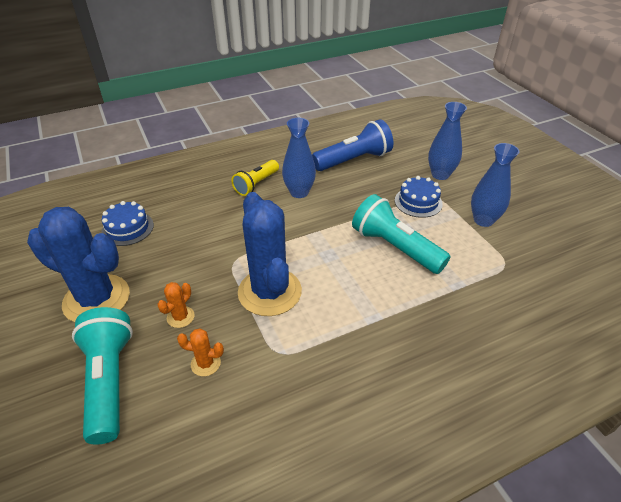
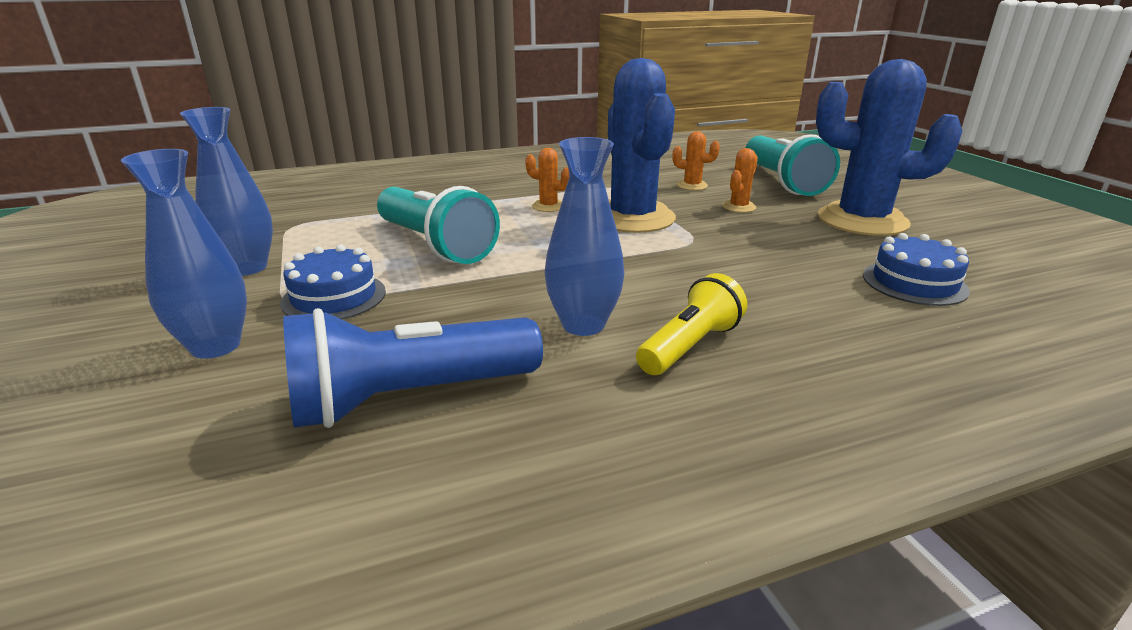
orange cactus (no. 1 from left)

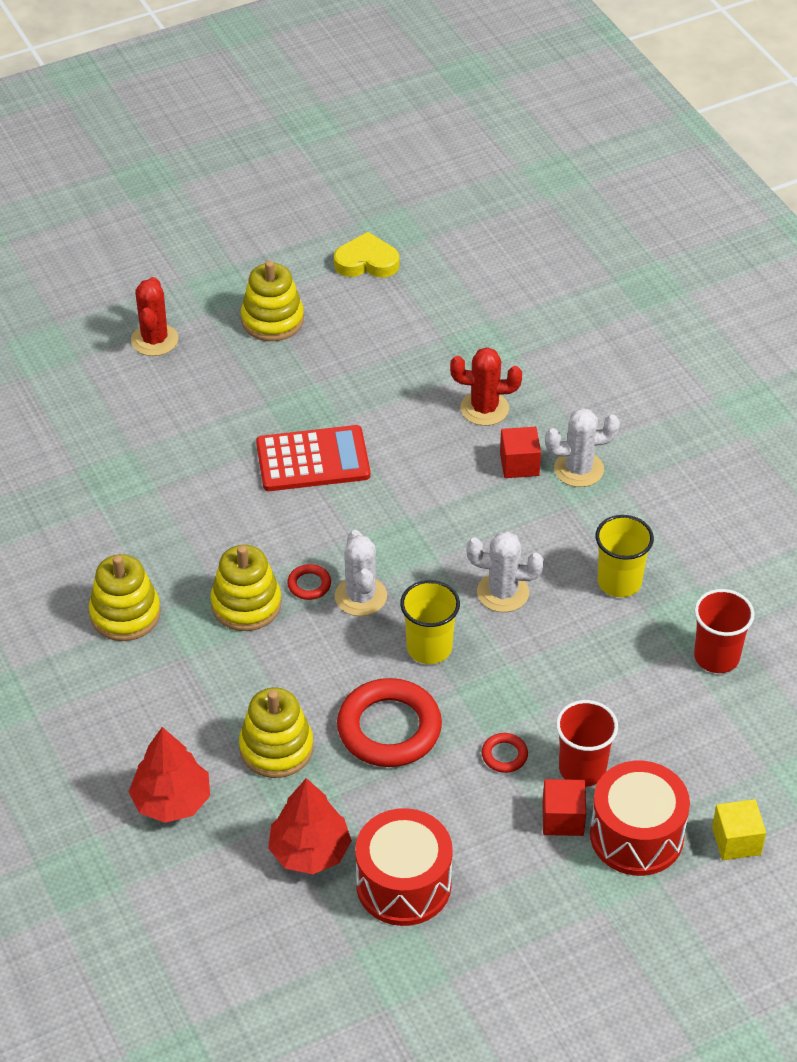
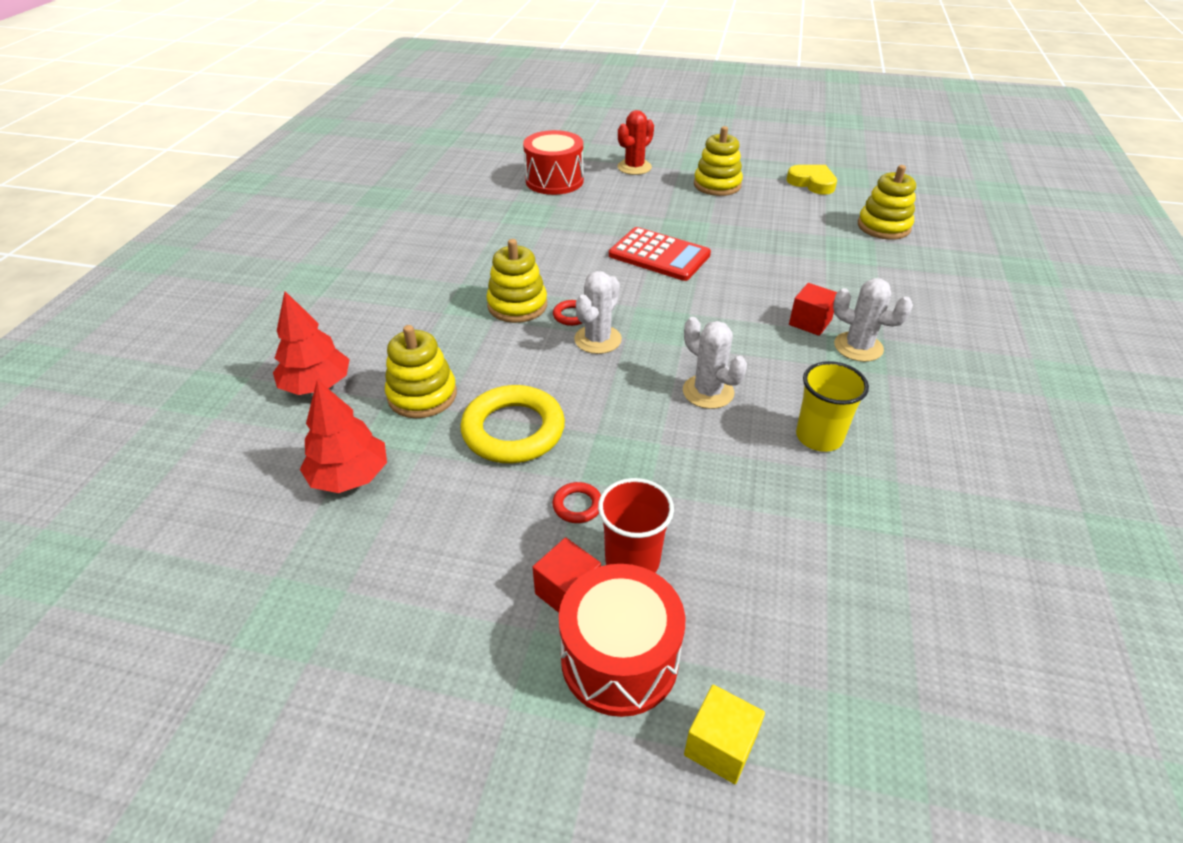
red cactus (no. 2 from left in the first image); yellow stacking toy (no. 4 from left); yellow cup (no. 1 from left in the first image); red cup (no. 2 from left in the first image); yellow ring; red drum (no. 1 from left)

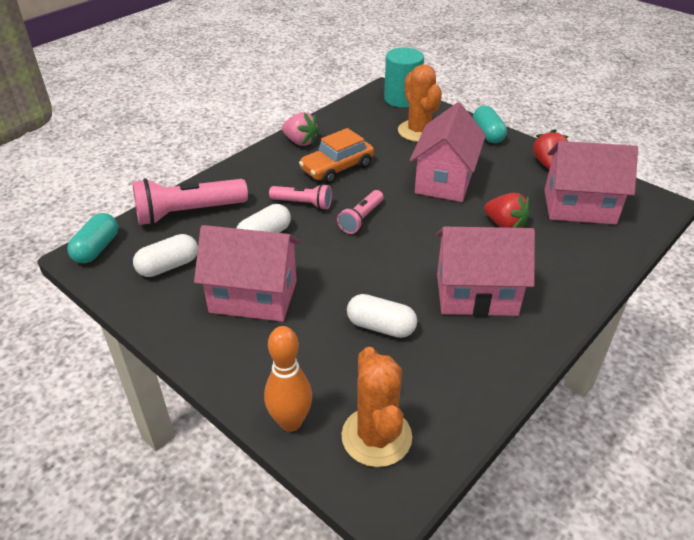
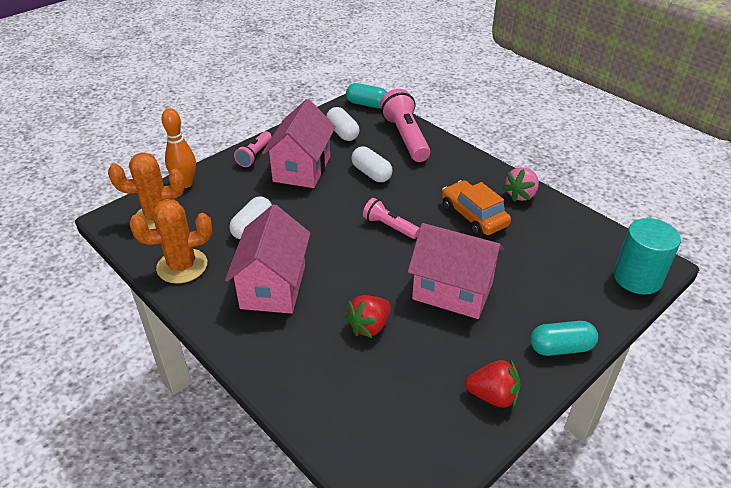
orange cactus (no. 2 from left); pink house (no. 4 from left in the first image); pink flashlight (no. 1 from left)

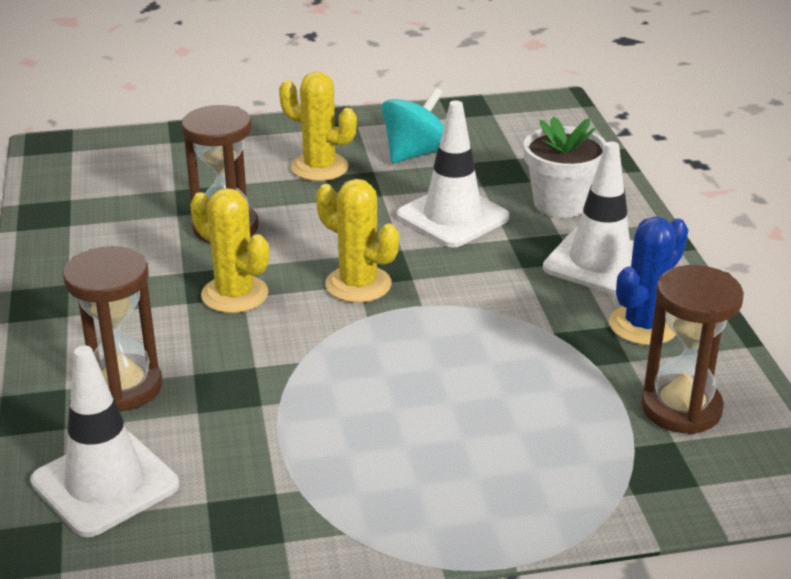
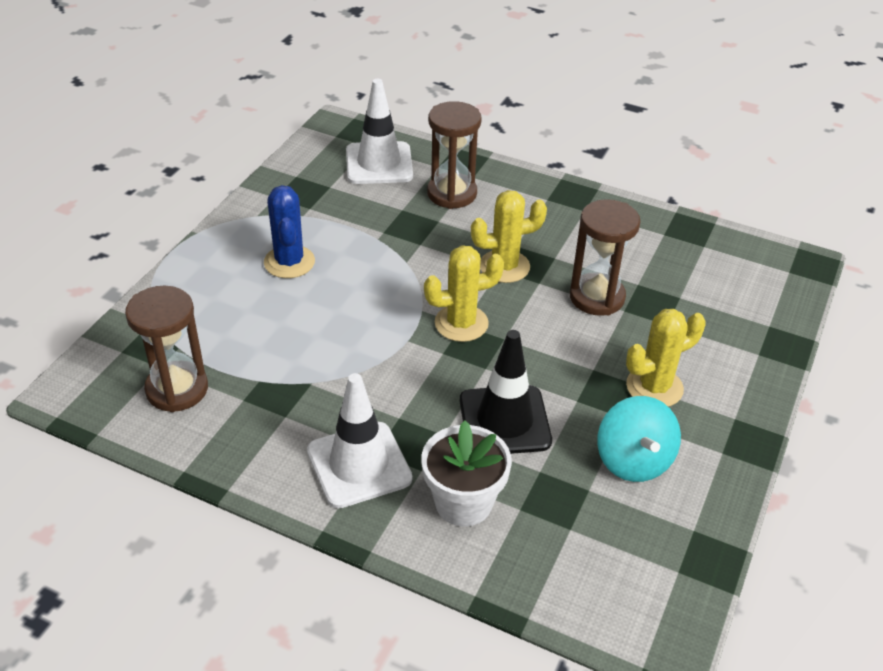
black traffic cone; blue cactus

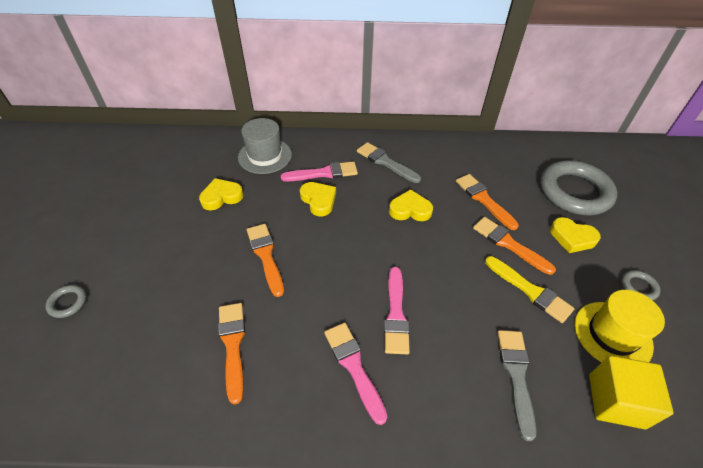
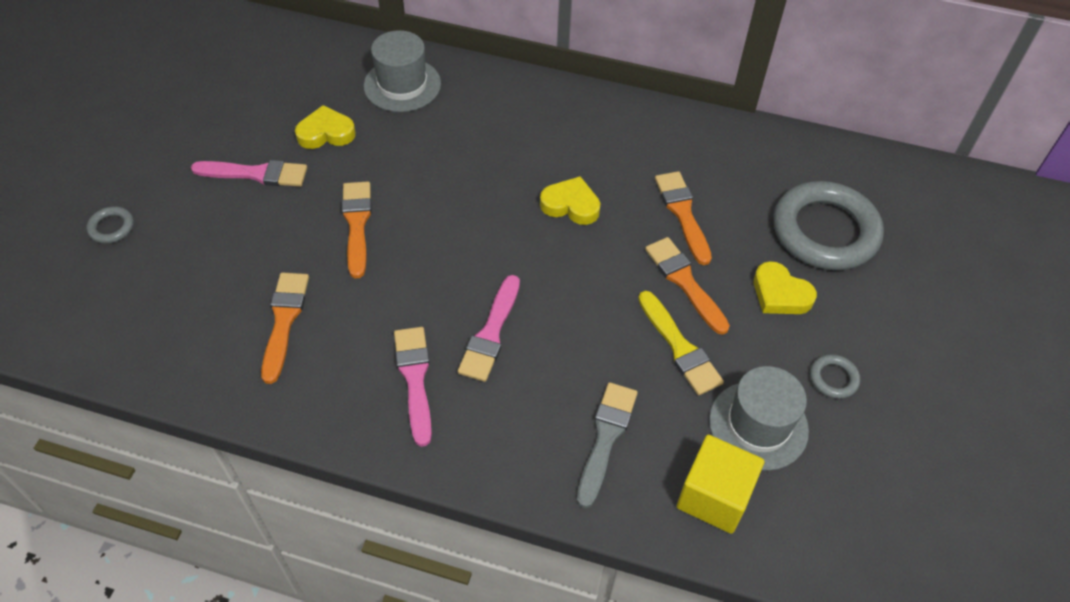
grey brush (no. 1 from left in the first image); pink brush (no. 1 from left); yellow heart (no. 2 from left in the first image); grey hat (no. 2 from left)

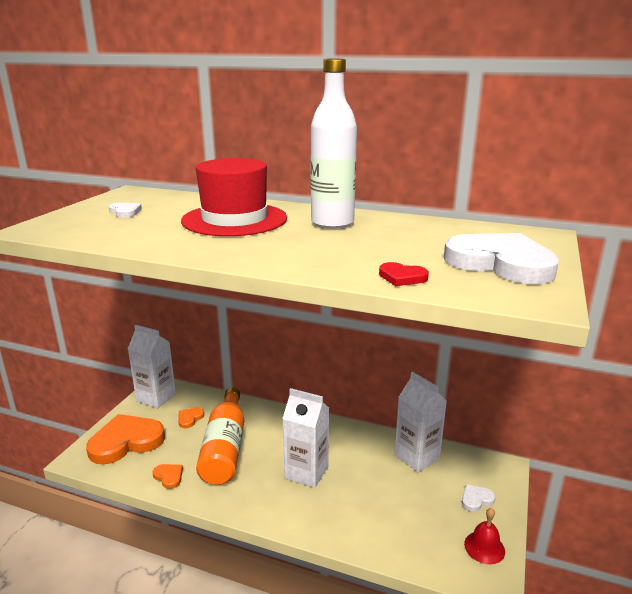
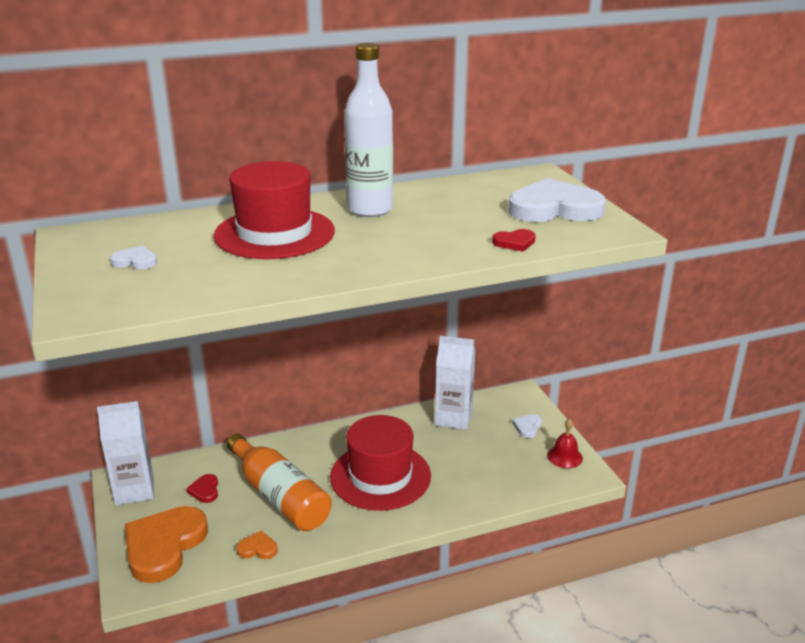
red hat (no. 2 from left); red heart (no. 1 from left)

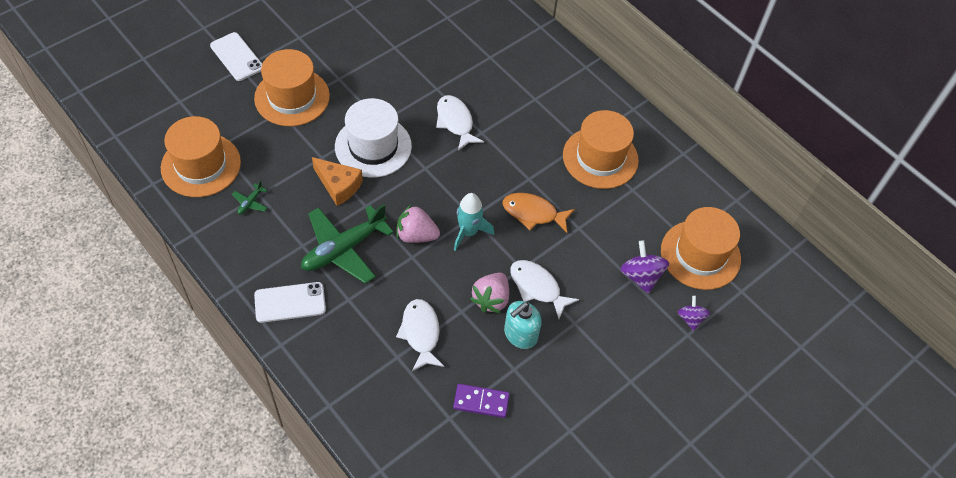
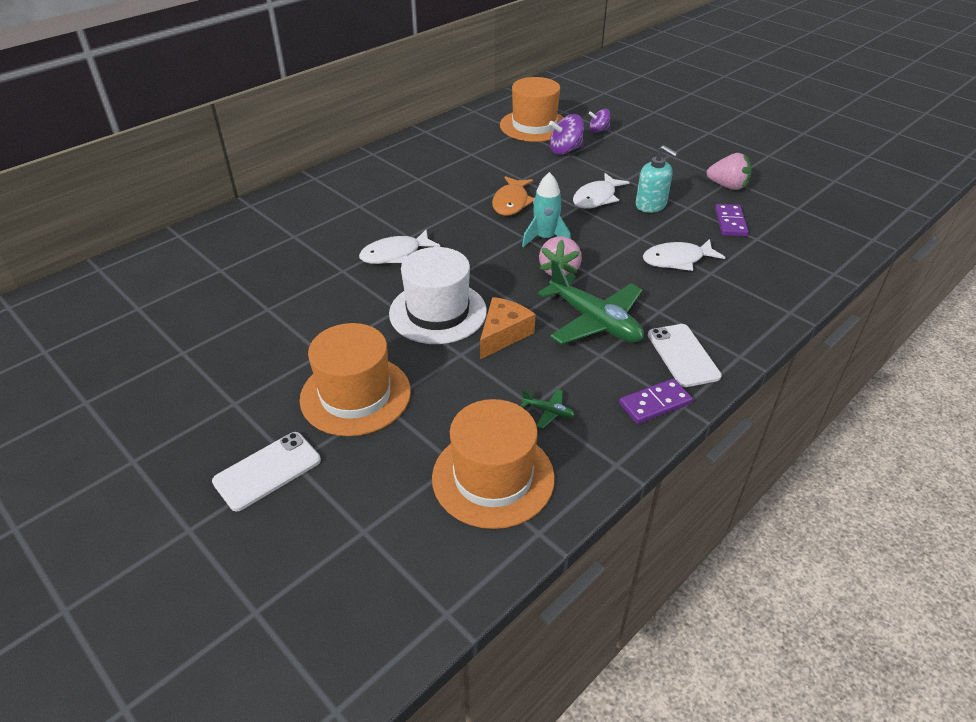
orange hat (no. 3 from left in the first image); pink strawberry (no. 2 from left); purple domino (no. 1 from left)

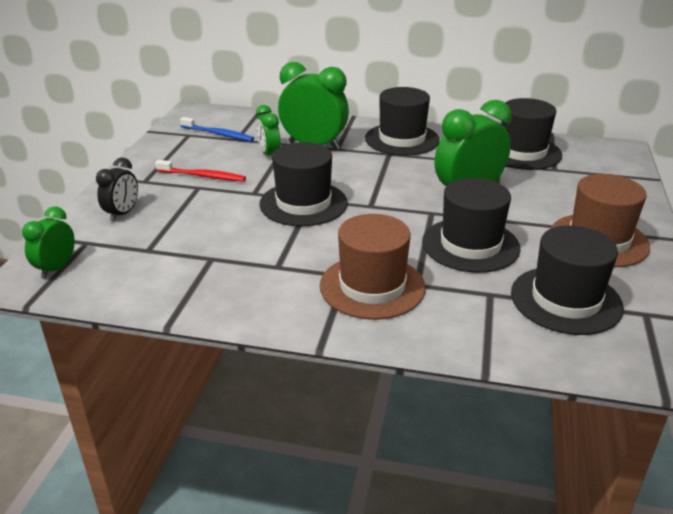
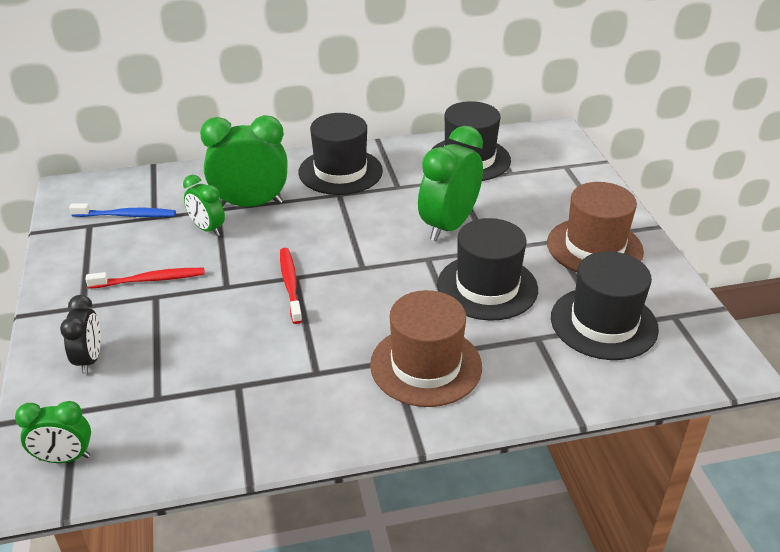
red toothbrush (no. 2 from left); green clock (no. 1 from left)

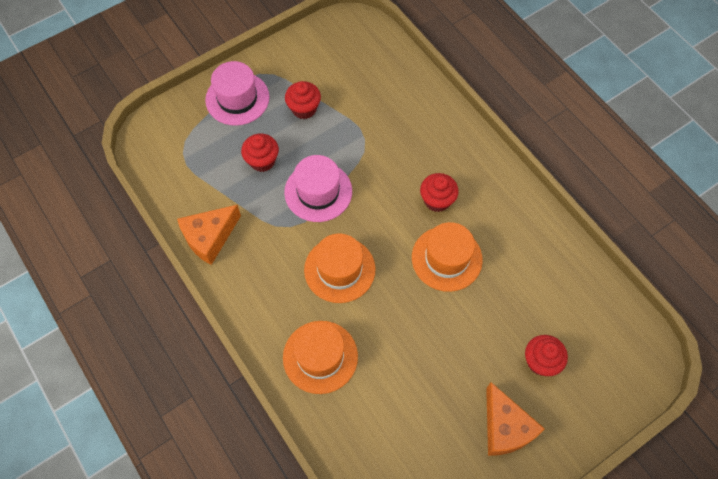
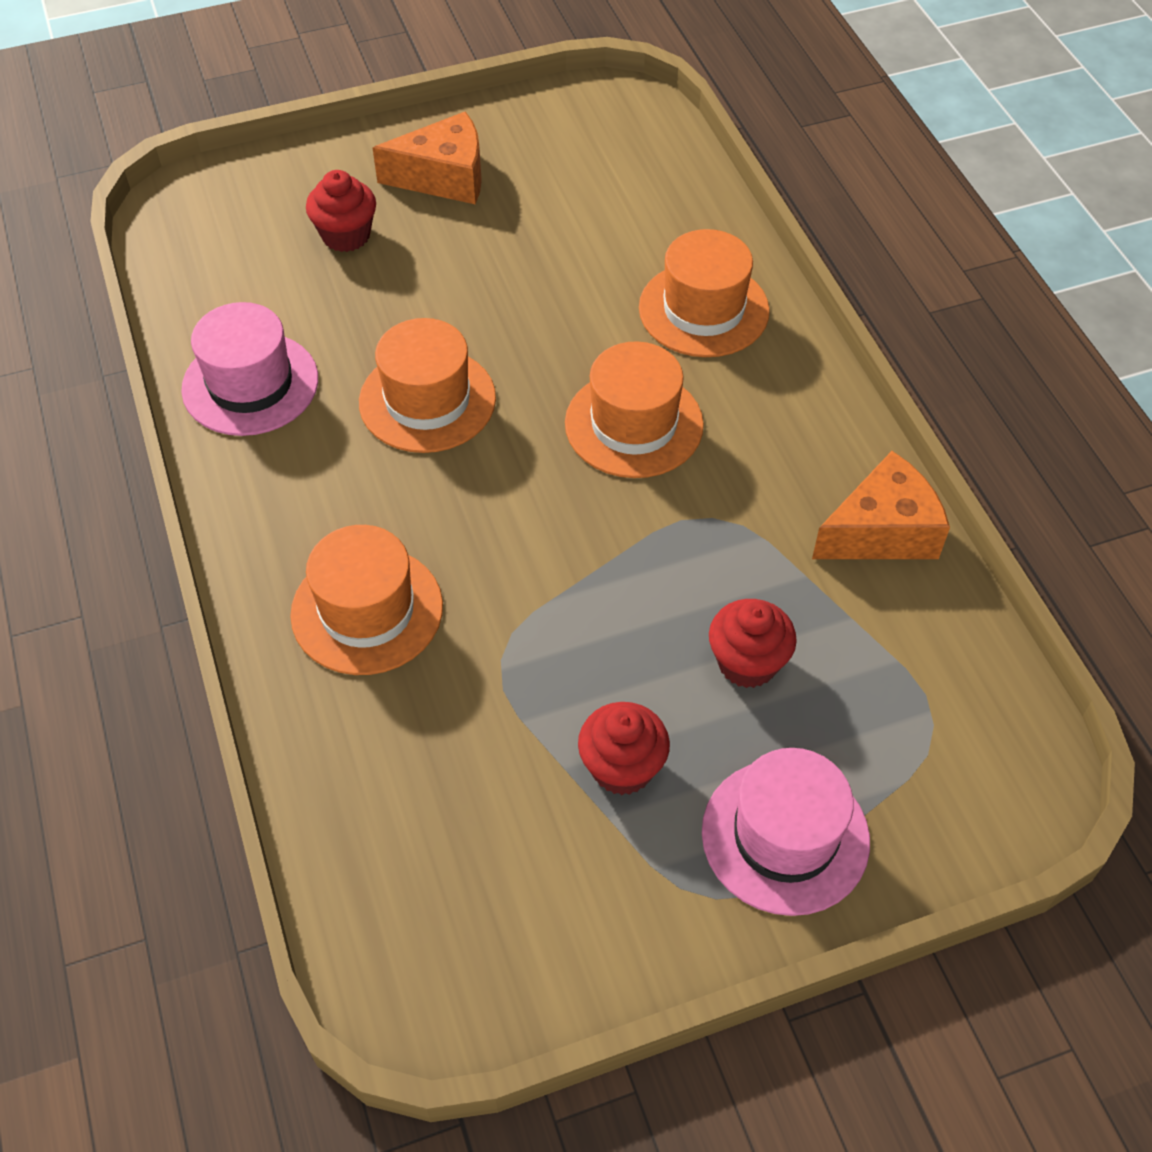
pink hat (no. 1 from left); red cupcake (no. 3 from left in the first image); orange cheese (no. 1 from left); orange hat (no. 1 from left)

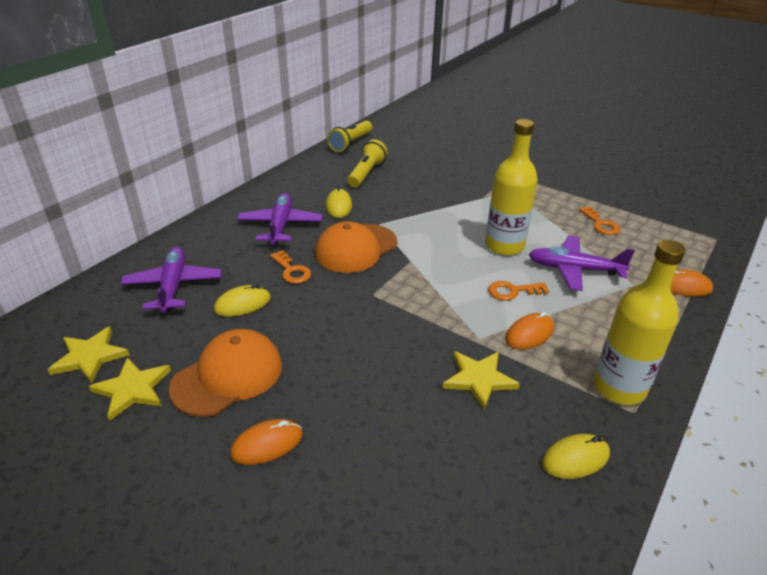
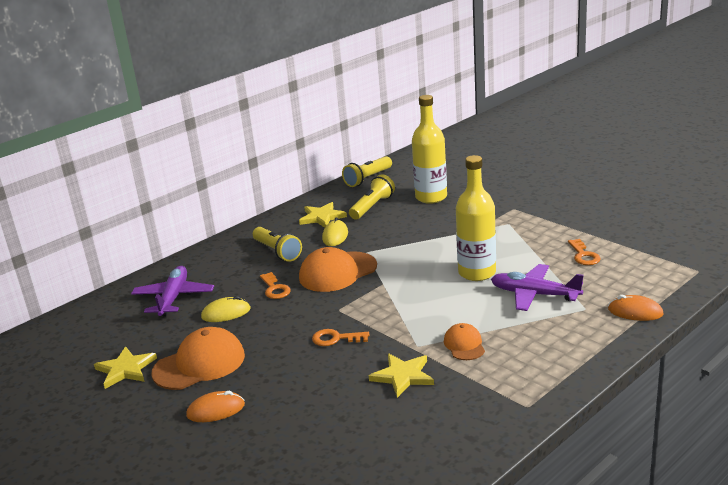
yellow flashlight (no. 1 from left); yellow bottle (no. 1 from left); orange key (no. 2 from left); orange cap (no. 3 from left); yellow star (no. 2 from left); yellow mouse (no. 3 from left in the first image)

